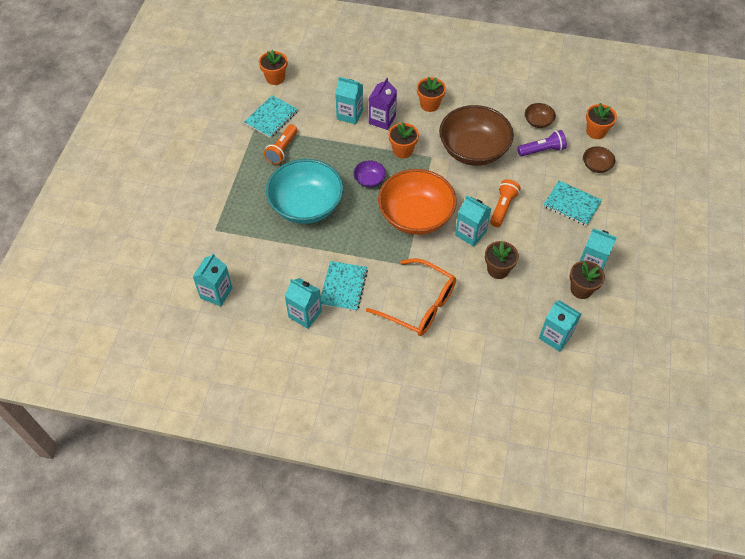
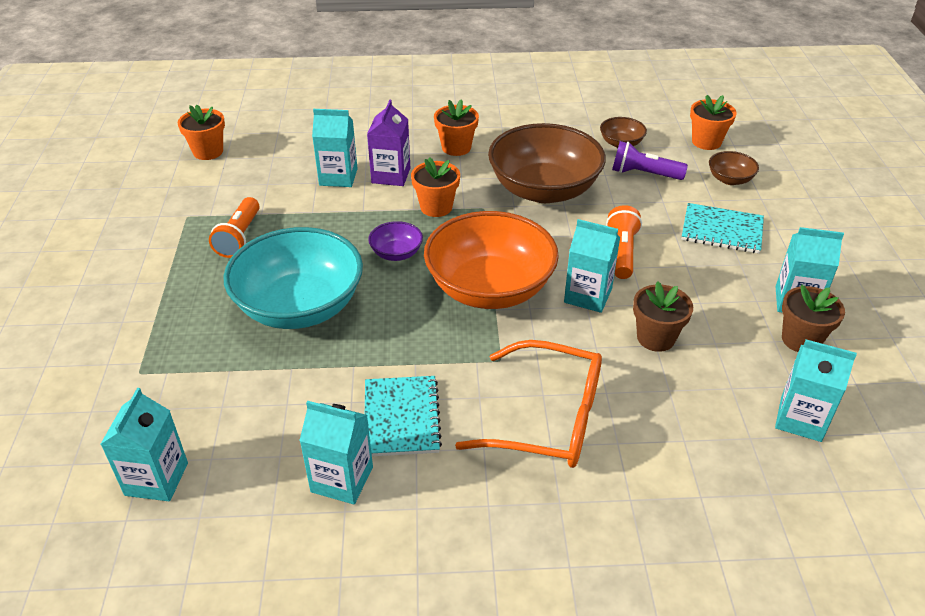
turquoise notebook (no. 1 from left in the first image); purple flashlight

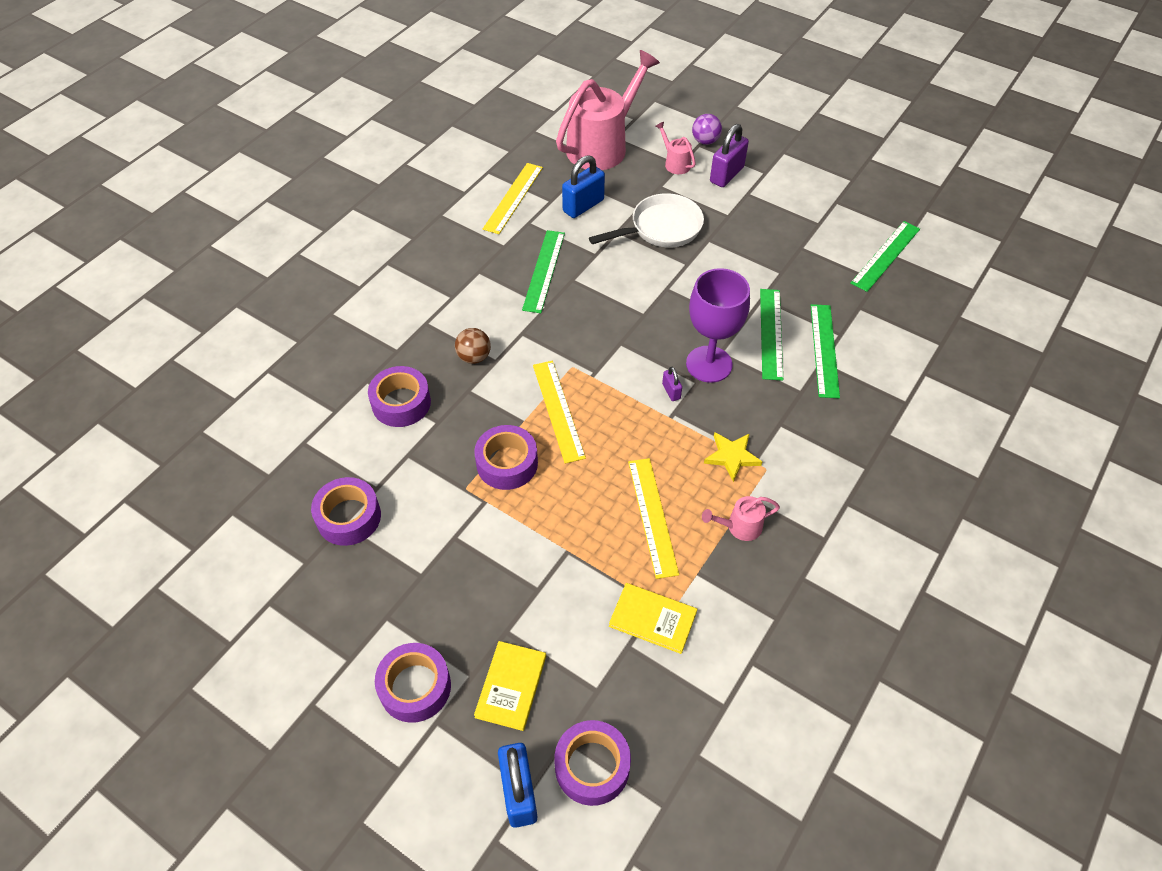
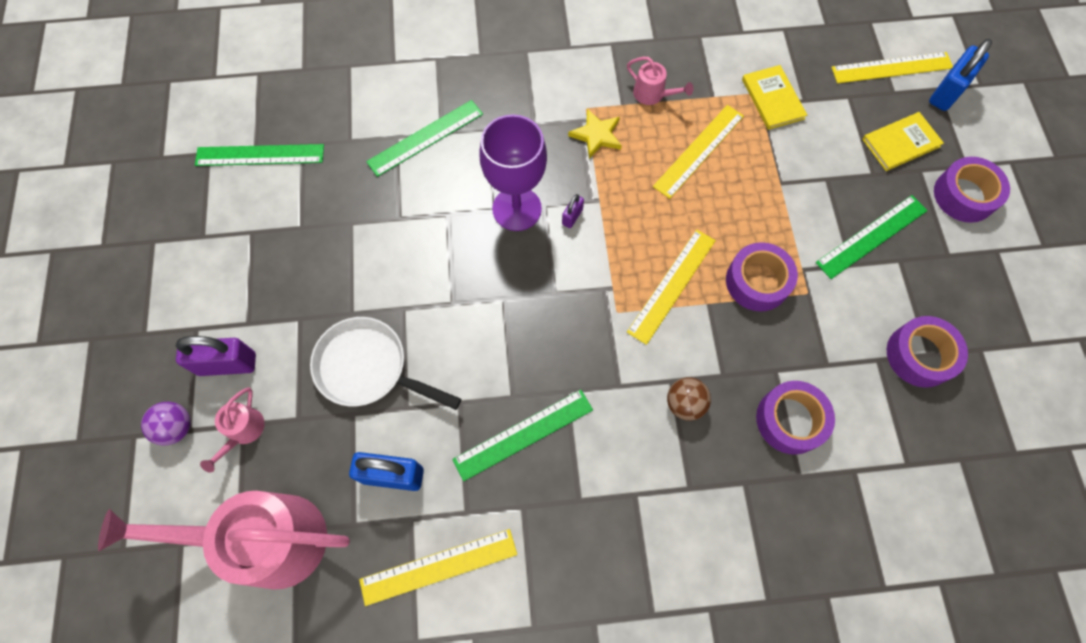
green ruler (no. 4 from left); yellow ruler (no. 4 from left)

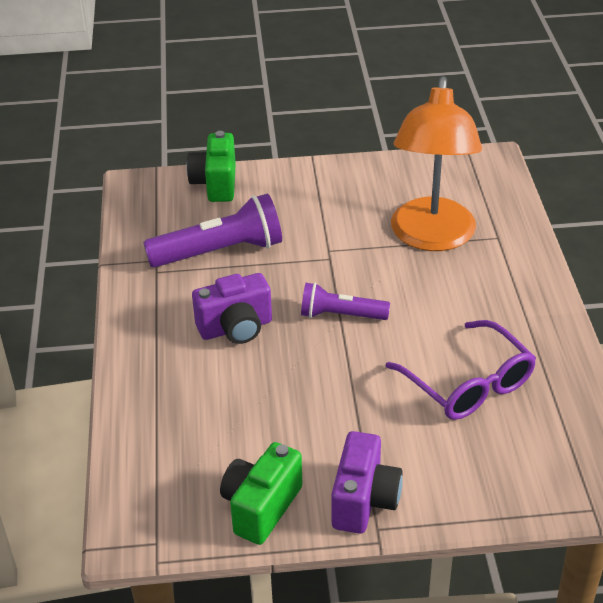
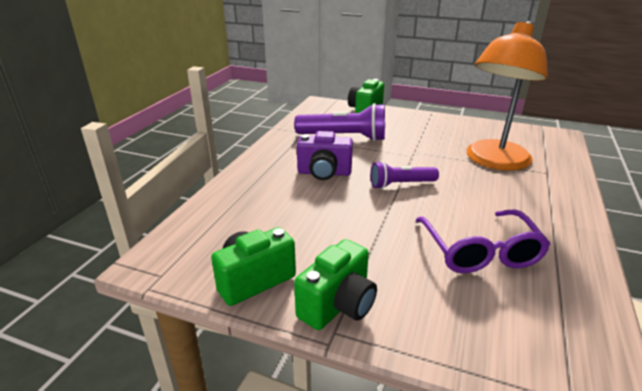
purple flashlight (no. 2 from left); green camera (no. 2 from left)

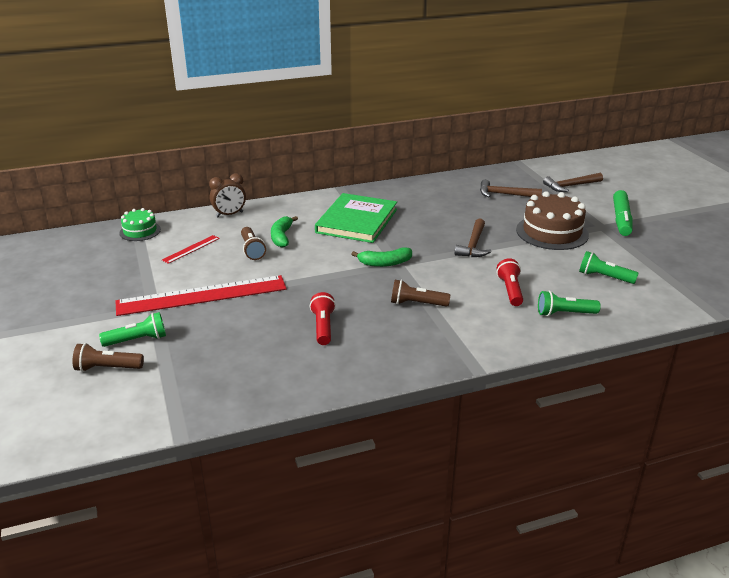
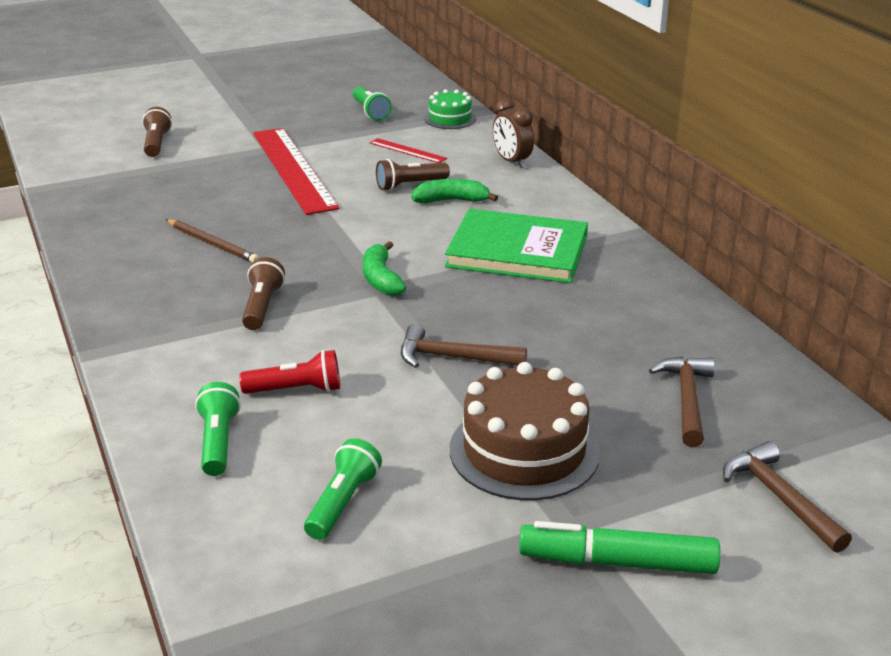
brown pencil; green flashlight (no. 3 from left)

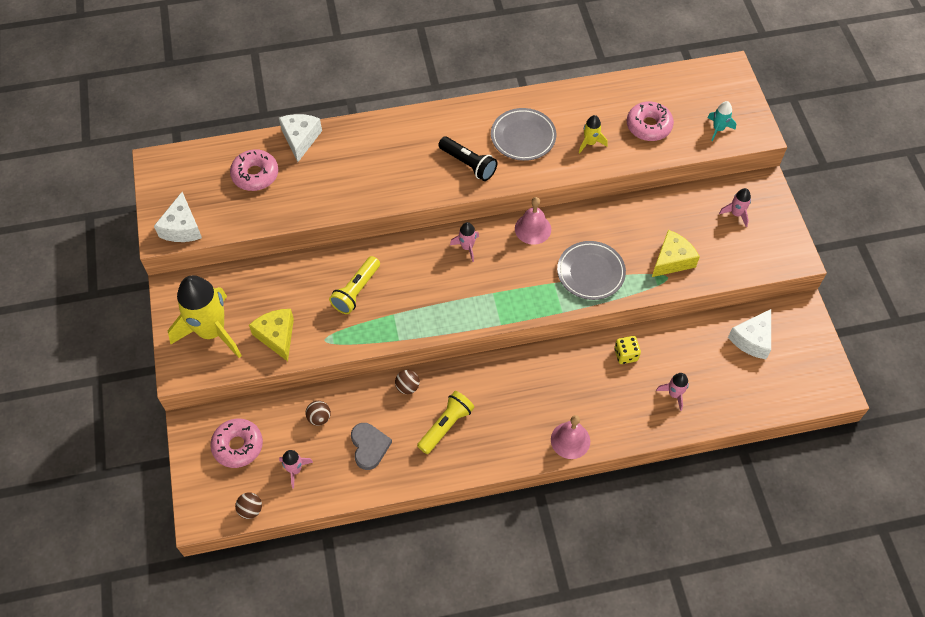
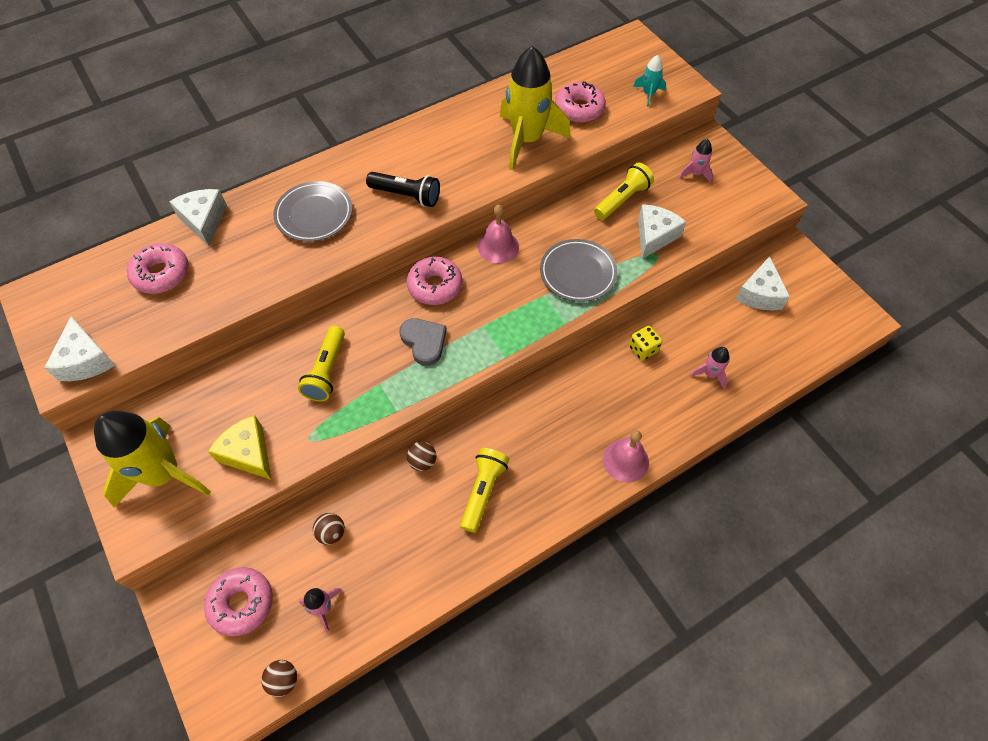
grey plate (no. 1 from left); yellow rocket (no. 2 from left); pink donut (no. 3 from left); white cheese (no. 3 from left); grey heart; yellow flashlight (no. 3 from left)

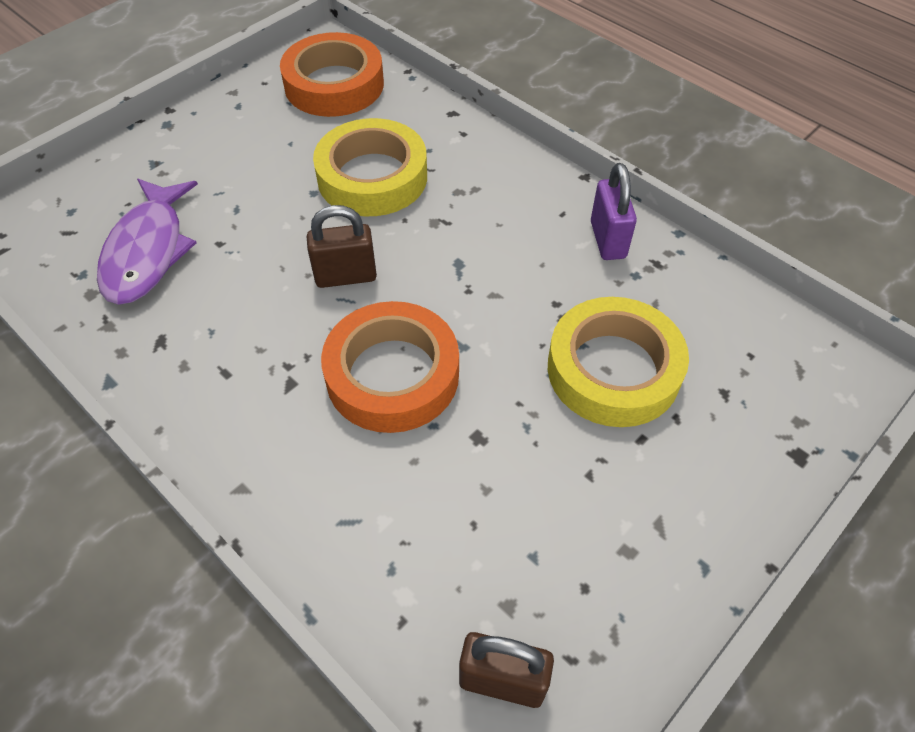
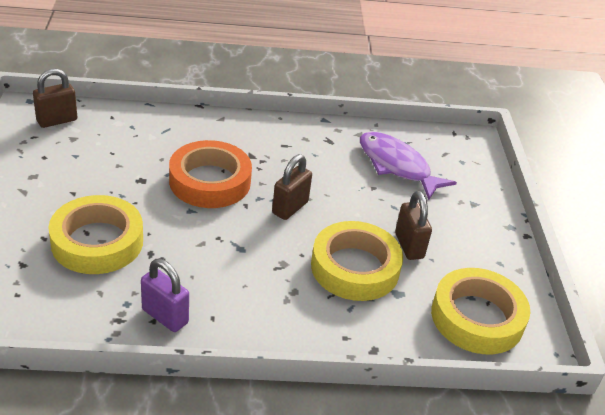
yellow tape (no. 3 from left); brown padlock (no. 3 from left)

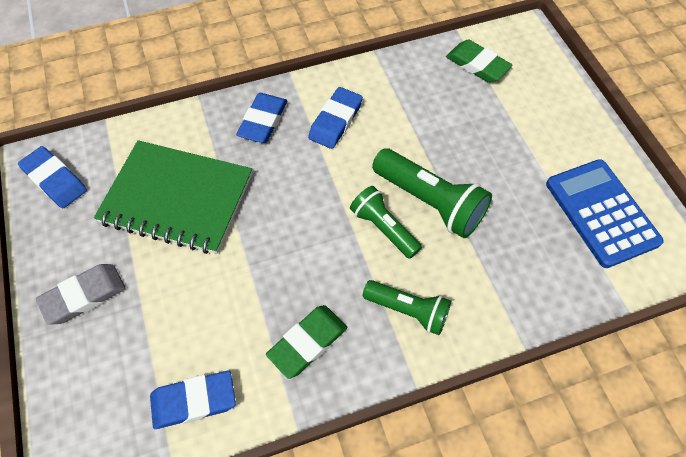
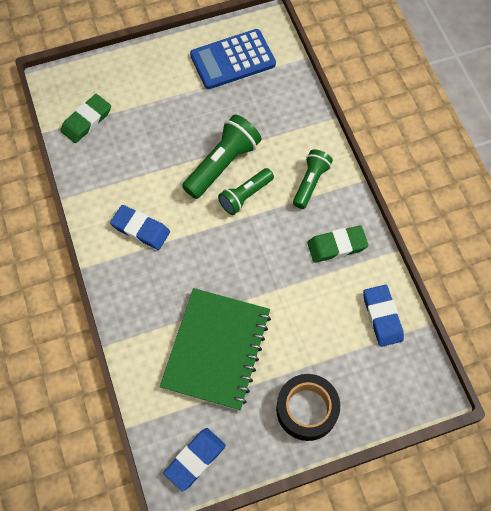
blue eraser (no. 3 from left in the first image); black tape; green eraser (no. 2 from left)

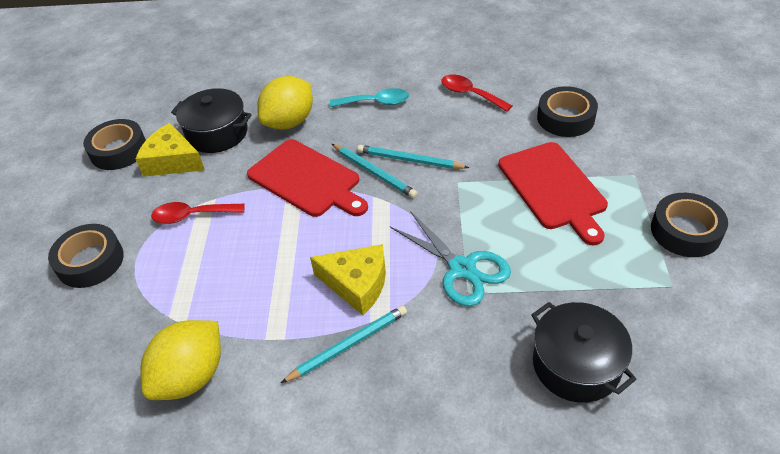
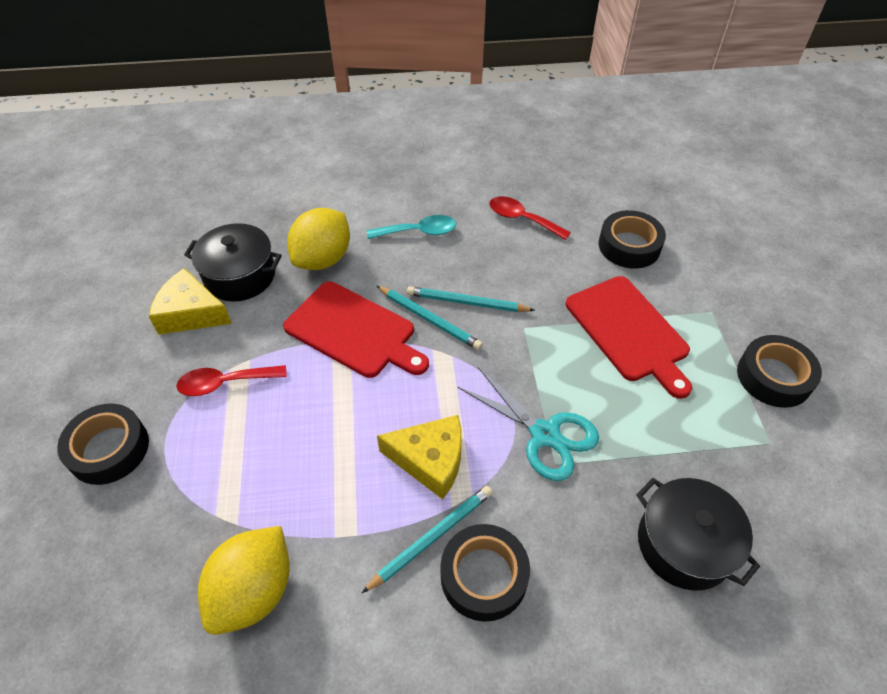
black tape (no. 2 from left)

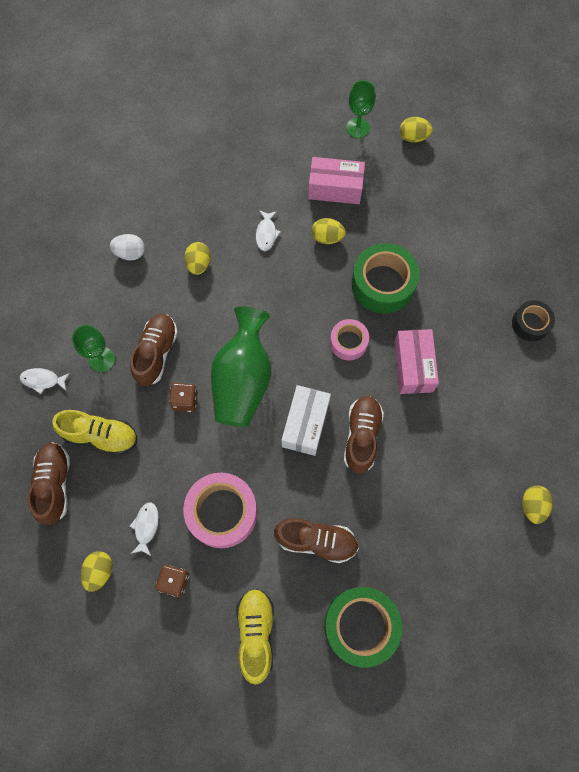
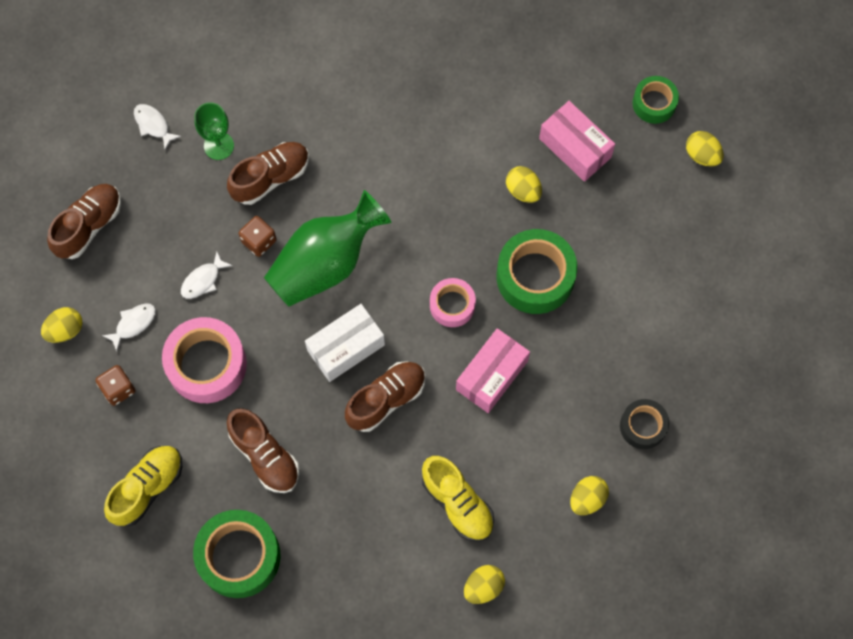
green tape (no. 3 from left); white fish (no. 3 from left); white egg; yellow egg (no. 4 from left); yellow shoe (no. 2 from left)

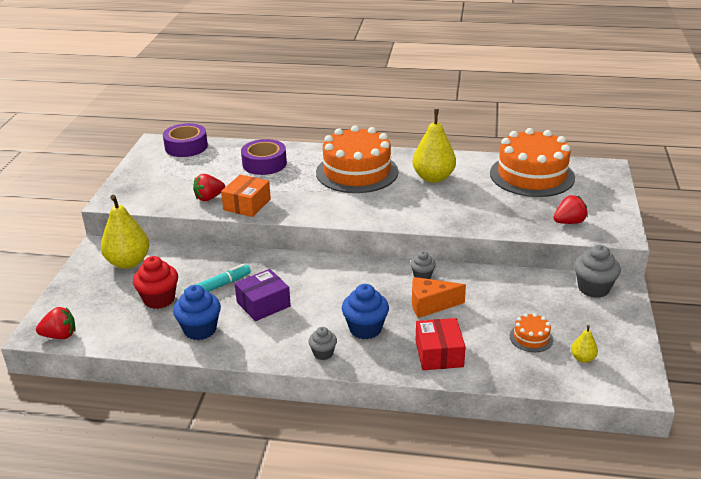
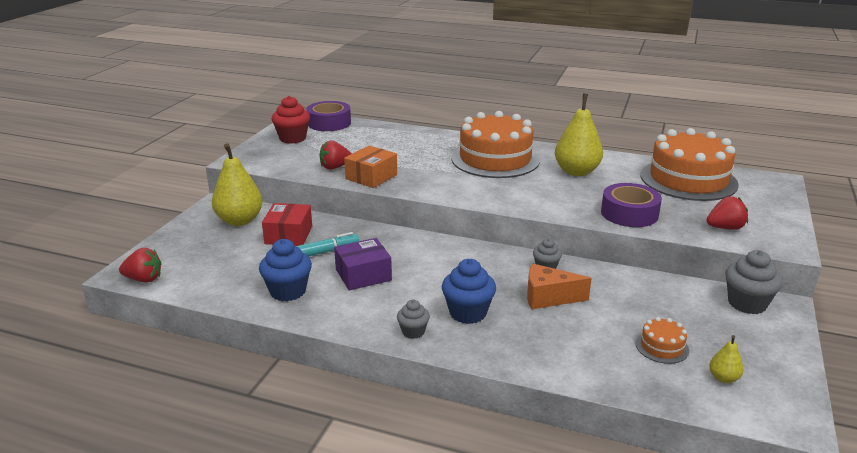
purple tape (no. 2 from left); red cupcake; red box

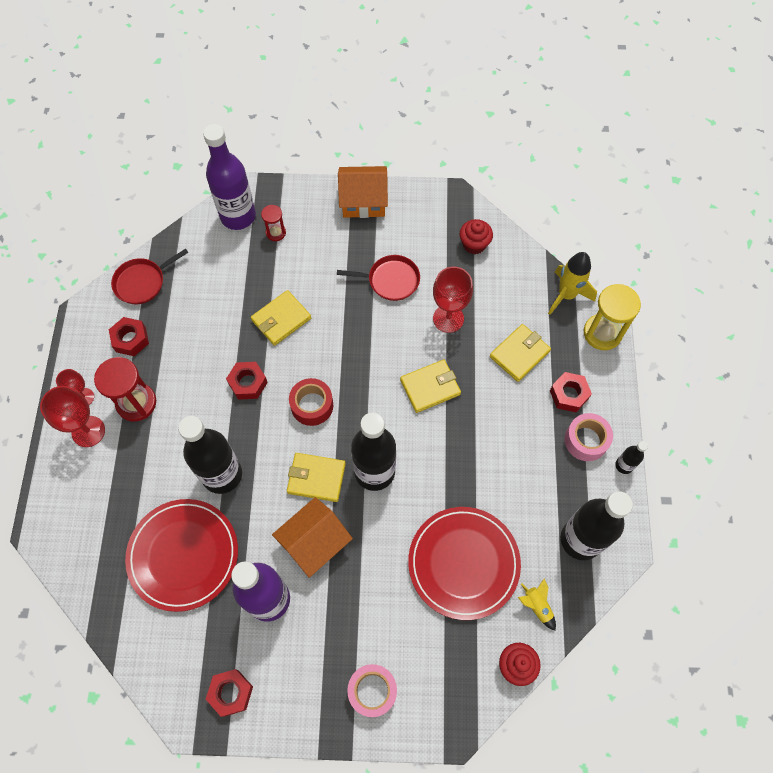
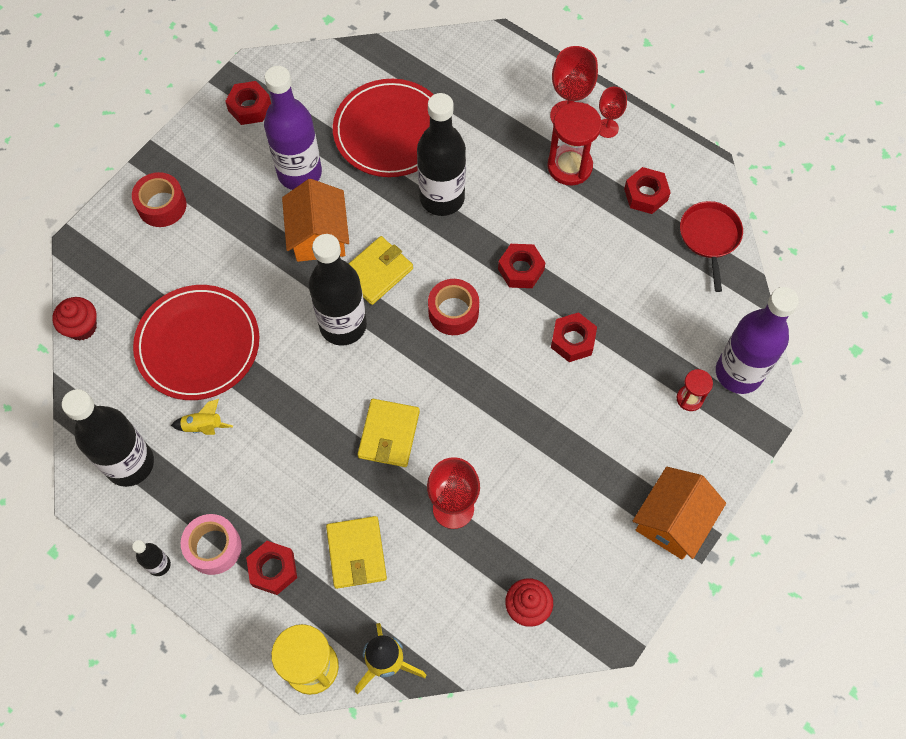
red pan (no. 2 from left in the first image); red nut (no. 4 from left); yellow rocket (no. 1 from left); red tape (no. 1 from left)

